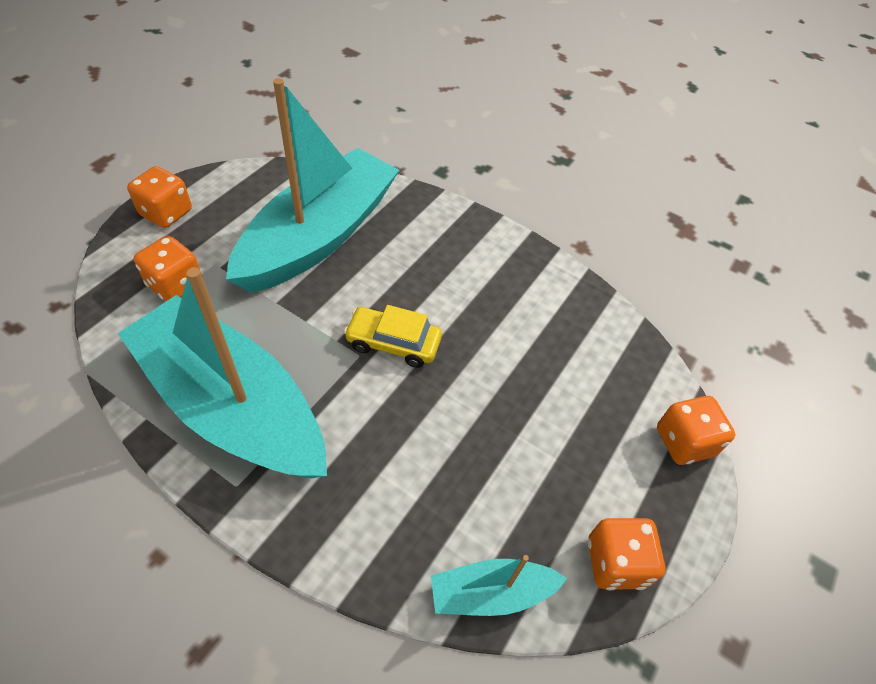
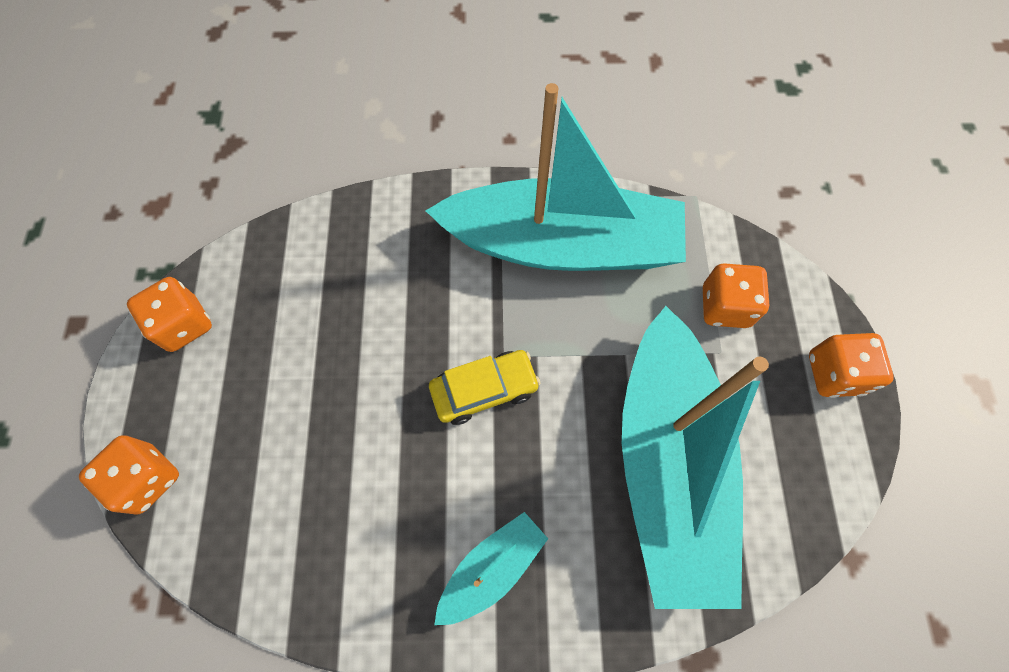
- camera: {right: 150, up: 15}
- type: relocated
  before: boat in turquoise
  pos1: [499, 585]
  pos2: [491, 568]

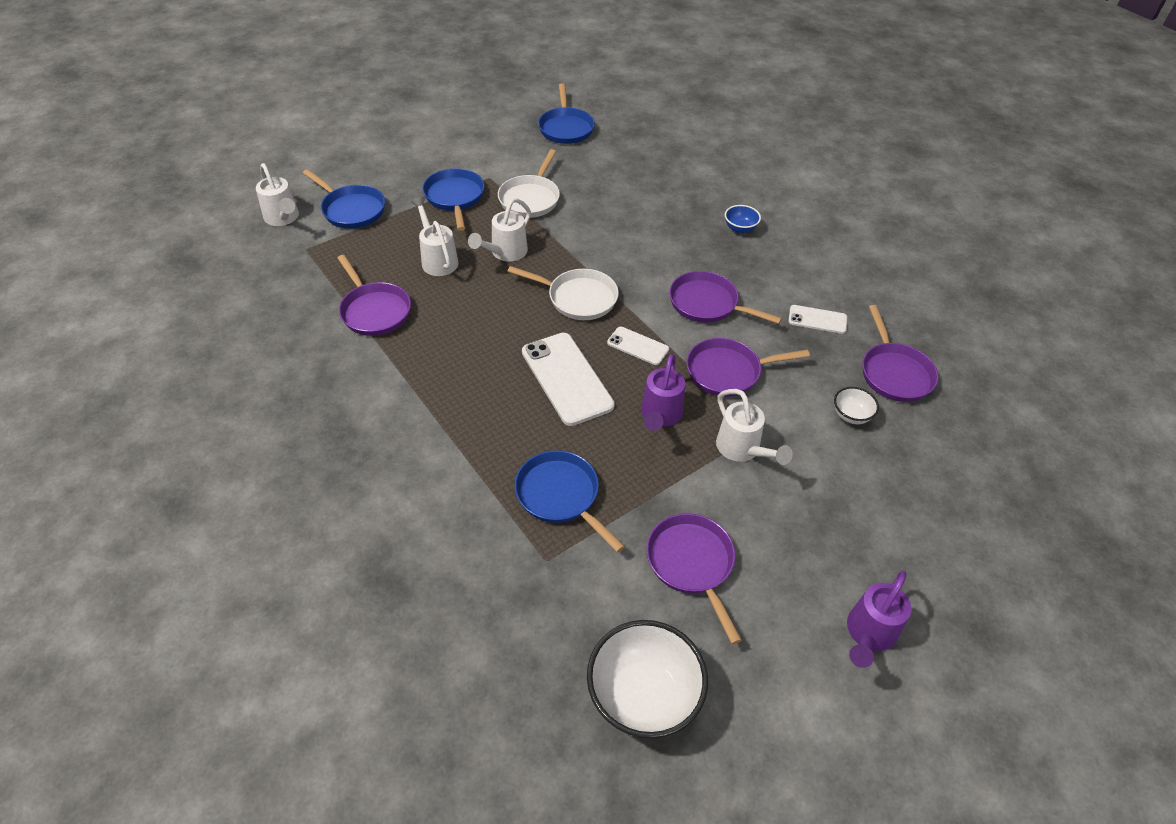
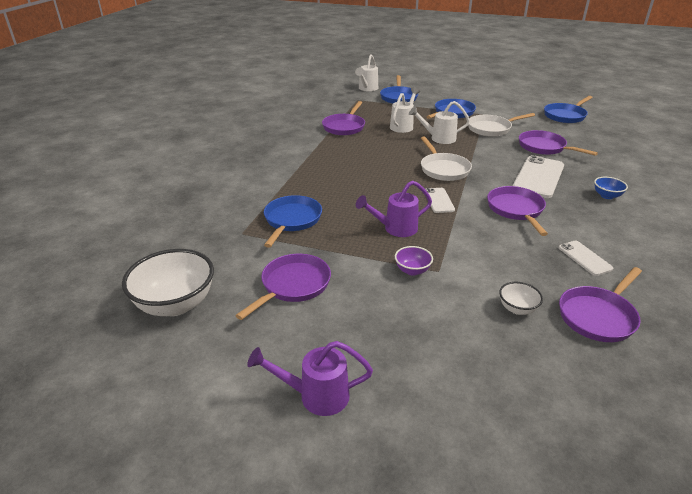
- camera: {right: 55, up: -15}
- type: relocated
  before: phone in white
  pos1: [568, 379]
  pos2: [538, 176]
- type: relocated
  before: pan in purple
  pos1: [748, 367]
  pos2: [558, 143]
- type: exchanged
  before: watering can in white
  after: bowl in purple
  pos1: [754, 427]
  pos2: [414, 261]

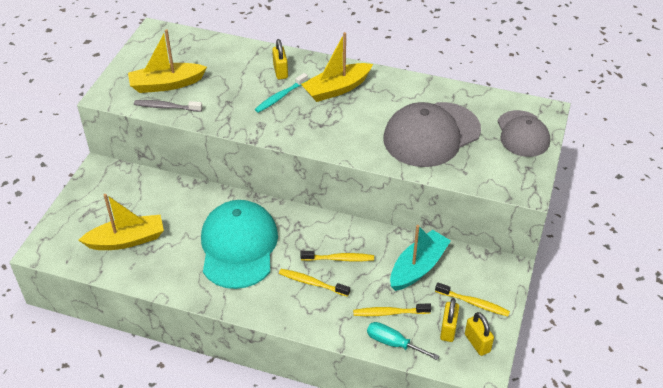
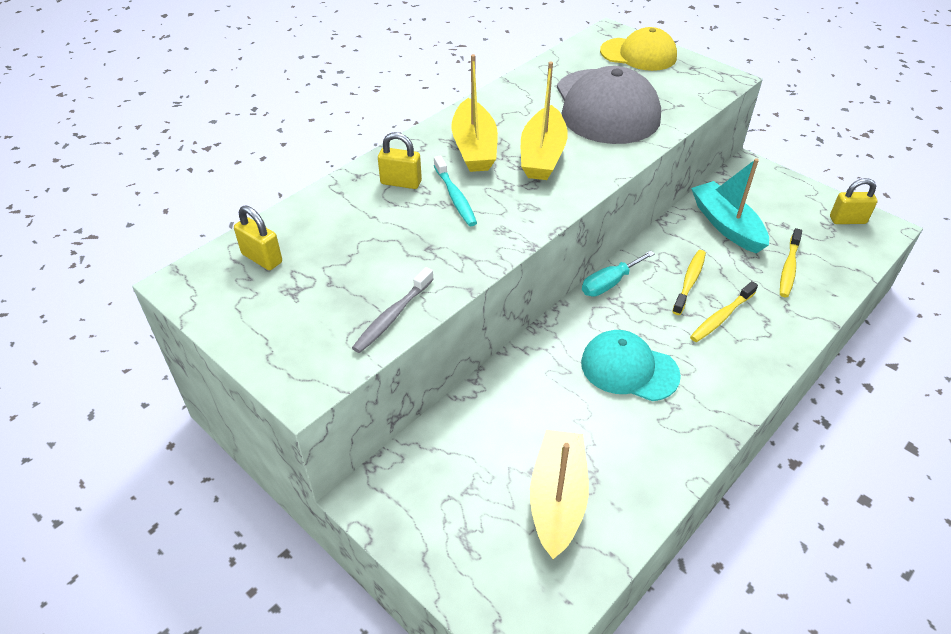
- camera: {right: -65, up: 0}
- type: relocated
  before: boat in yellow
  pos1: [167, 61]
  pos2: [544, 121]
- type: size
  before: cap in turquoise
  pos1: [239, 244]
  pos2: [631, 365]
  scale: 0.64
- type: relocated
  before: screwdriver in turquoise
  pos1: [403, 341]
  pos2: [618, 273]
- type: missing
  before: toothbrush in yellow
  pos1: [472, 299]
- type: relocated
  before: padlock in yellow
  pos1: [449, 320]
  pos2: [258, 237]
- type: colour
  before: cap in grey
  after: cap in yellow
  pos1: [524, 133]
  pos2: [638, 49]

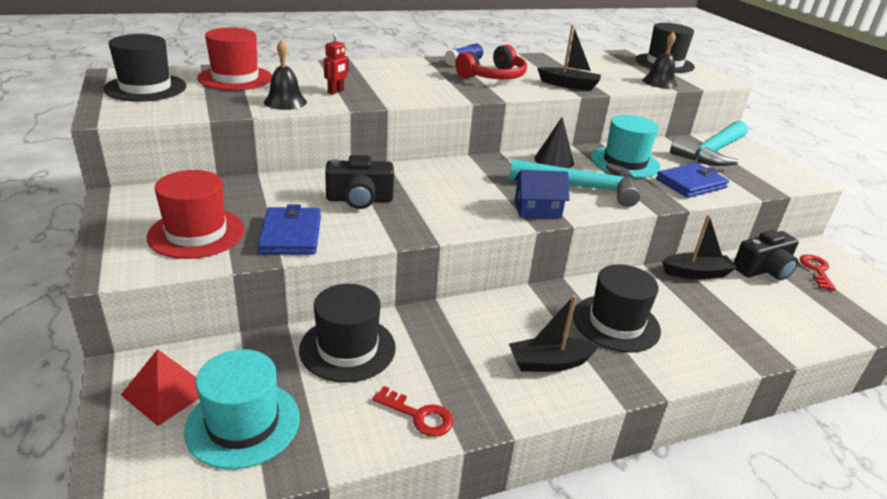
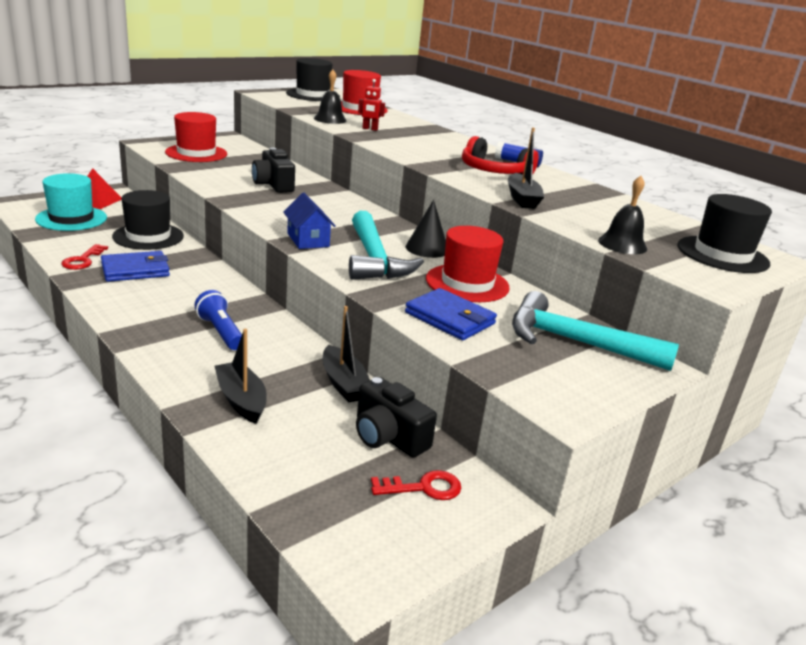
- camera: {right: 70, up: -5}
- type: relocated
  before: wallet in blue
  pos1: [289, 229]
  pos2: [135, 266]
- type: relocated
  before: boat in black
  pos1: [554, 333]
  pos2: [241, 376]
- type: exchanged
  before: hat in black
  after: flashlight in blue
  pos1: [617, 308]
  pos2: [218, 320]
- type: colour
  before: hat in turquoise
  after: hat in red
  pos1: [625, 146]
  pos2: [468, 264]

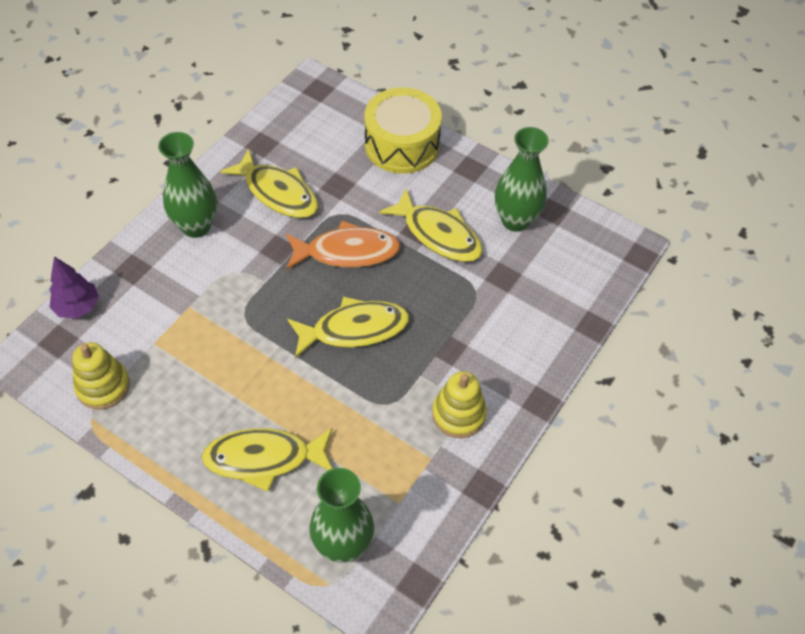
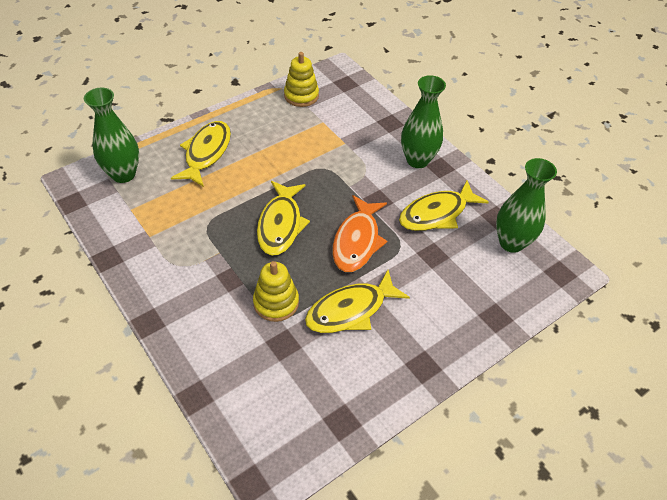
- camera: {right: 110, up: -5}
- type: missing
  before: tree in purple
  pos1: [74, 287]
- type: missing
  before: drum in yellow
  pos1: [403, 130]
- type: relocated
  before: stacking toy in yellow
  pos1: [459, 404]
  pos2: [276, 291]
- type: relocated
  before: vase in green
  pos1: [522, 179]
  pos2: [526, 205]

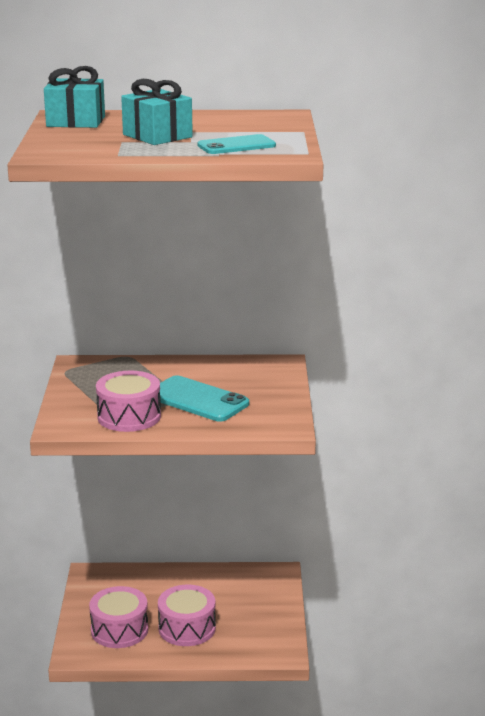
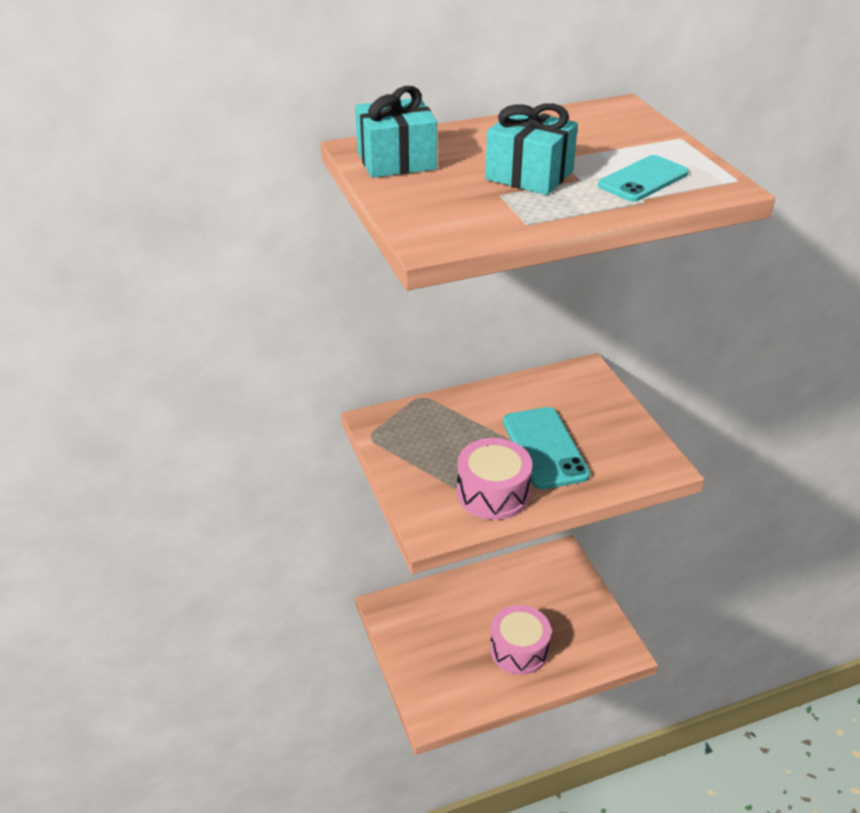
- camera: {right: -20, up: 15}
- type: missing
  before: drum in pink
  pos1: [118, 617]
- type: spun
  before: phone in turquoise
  pos1: [203, 398]
  pos2: [546, 448]
  turn: 60

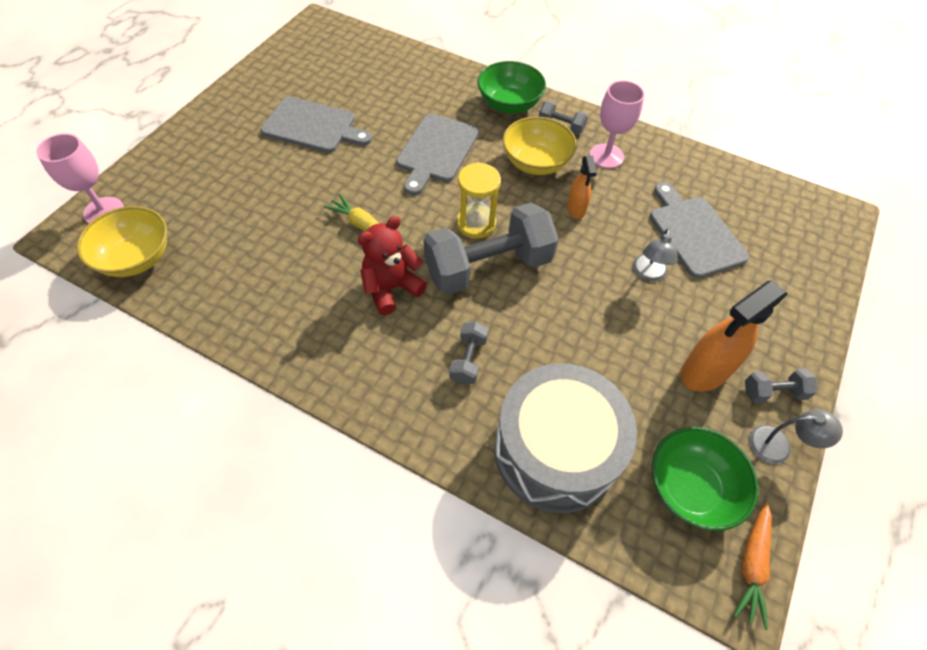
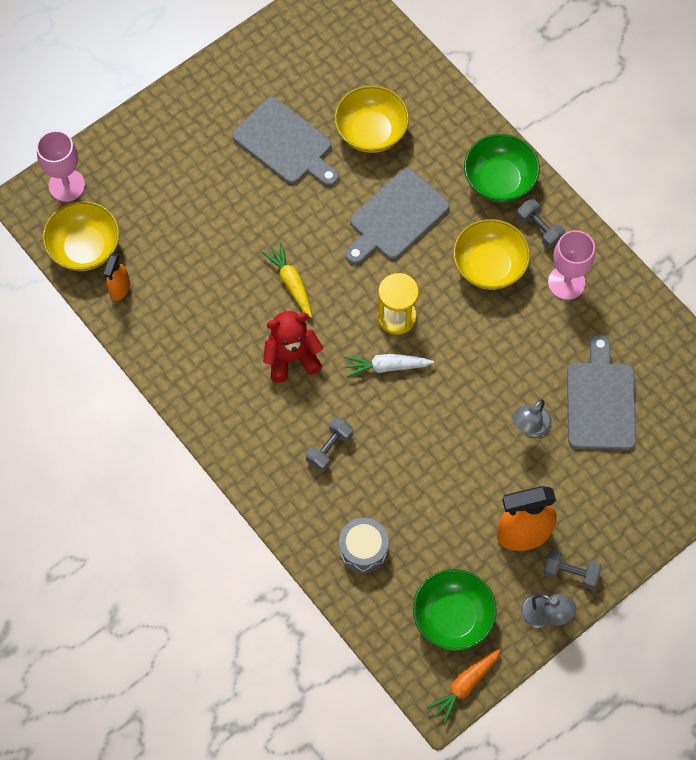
- camera: {right: 25, up: 10}
- type: exchanged
  before: dumbbell in grey
  after: carrot in white
  pos1: [491, 249]
  pos2: [389, 366]
- type: size
  before: drum in grey
  pos1: [566, 438]
  pos2: [364, 545]
  scale: 0.47
- type: relocated
  before: spray bottle in orange
  pos1: [582, 187]
  pos2: [116, 277]
- type: appeared
  after: bowl in yellow
  pos2: [371, 119]

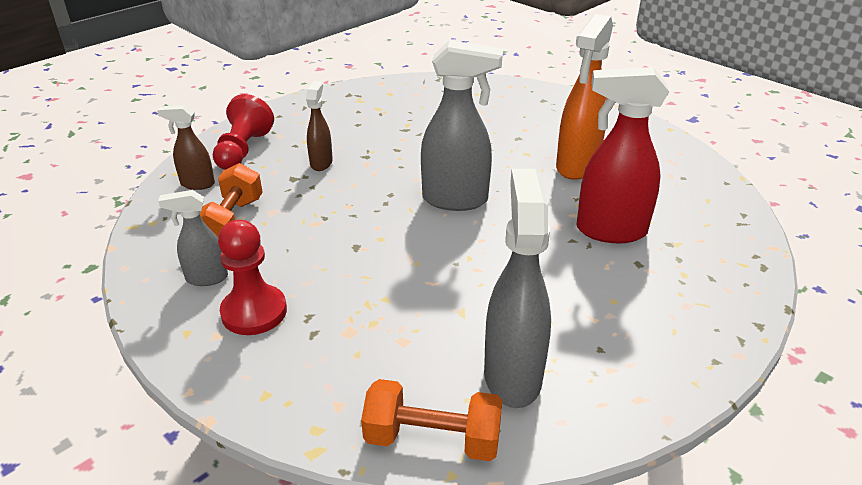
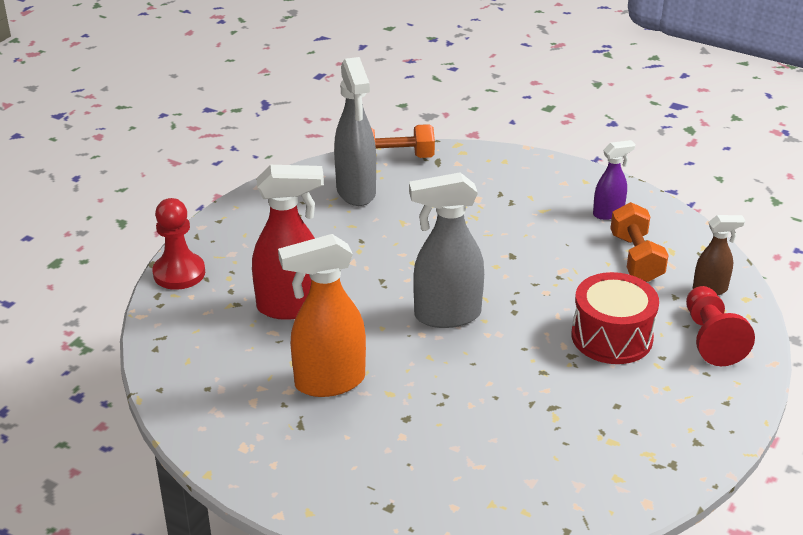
- camera: {right: 165, up: 0}
- type: colour
  before: spray bottle in grey
  after: spray bottle in purple
  pos1: [193, 238]
  pos2: [614, 180]
- type: relocated
  before: pawn in red
  pos1: [252, 277]
  pos2: [178, 244]
- type: exchanged
  before: spray bottle in brown
  after: drum in red
  pos1: [319, 126]
  pos2: [615, 318]
- type: spun
  before: spray bottle in orange
  pos1: [584, 97]
  pos2: [322, 315]
  turn: -120

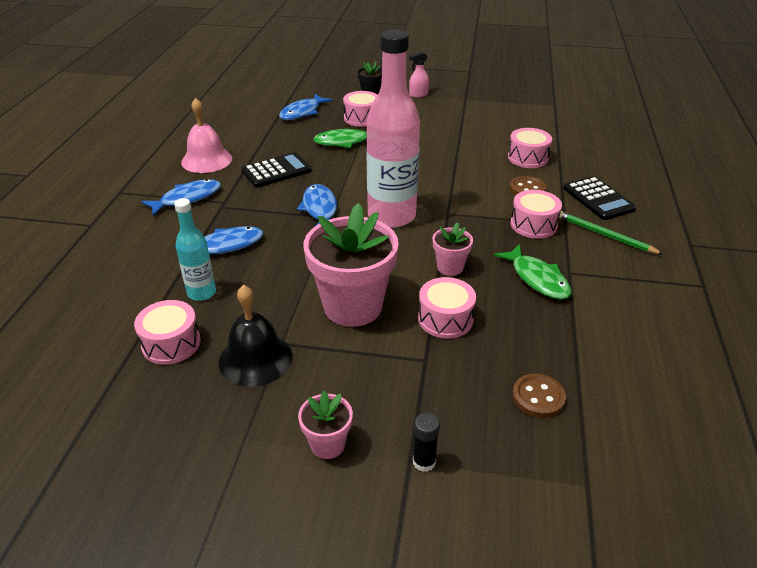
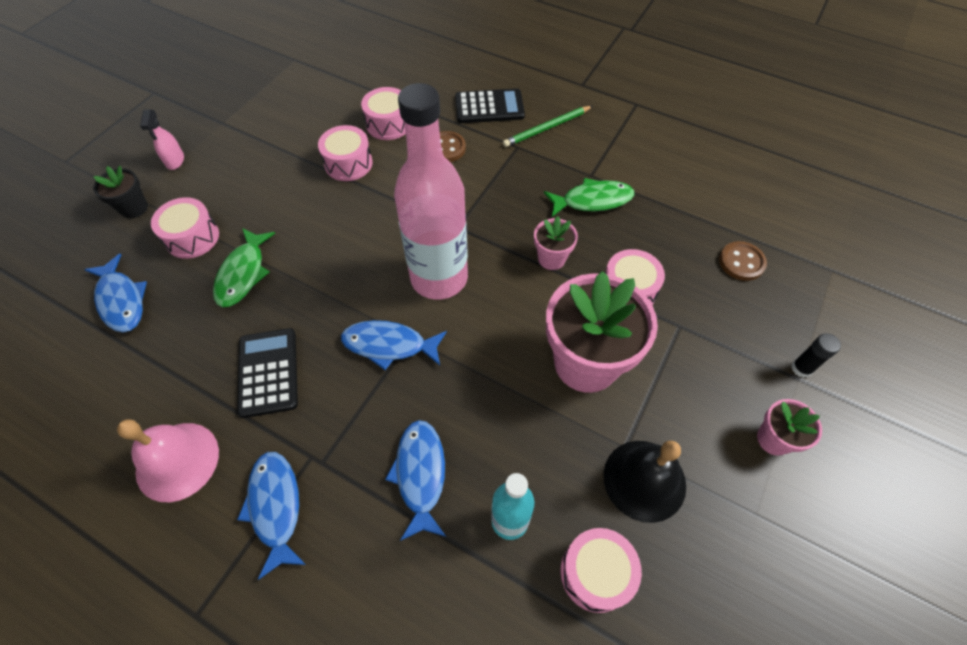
- camera: {right: -70, up: 20}
- type: relocated
  before: drum in pink
  pos1: [536, 214]
  pos2: [345, 153]

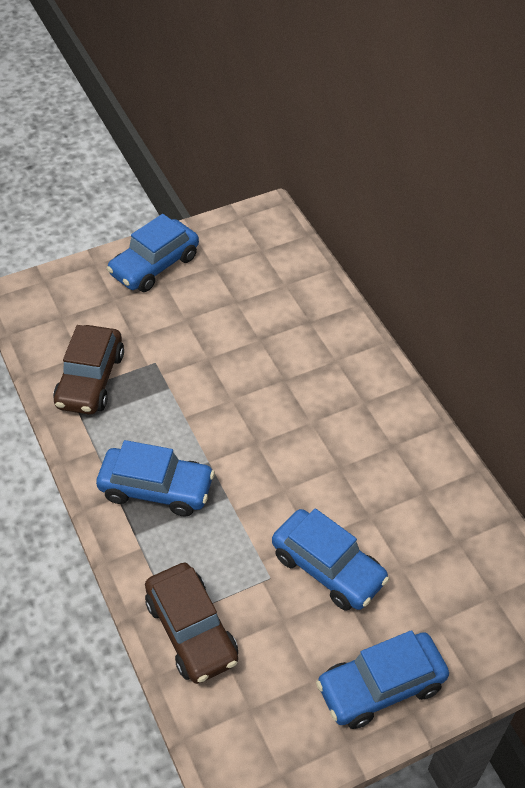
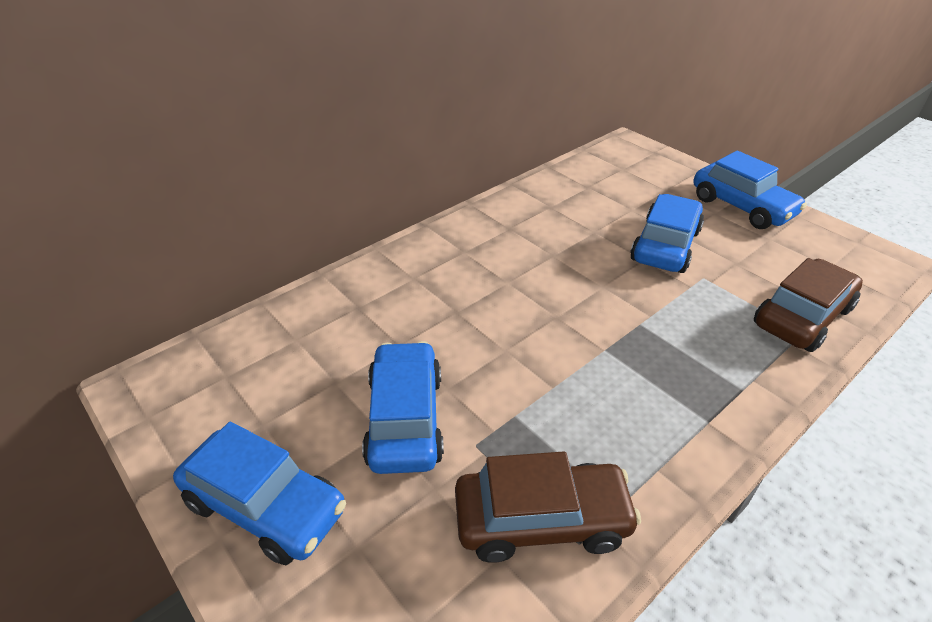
- camera: {right: -105, up: -10}
- type: relocated
  before: car in blue
  pos1: [155, 478]
  pos2: [403, 407]

